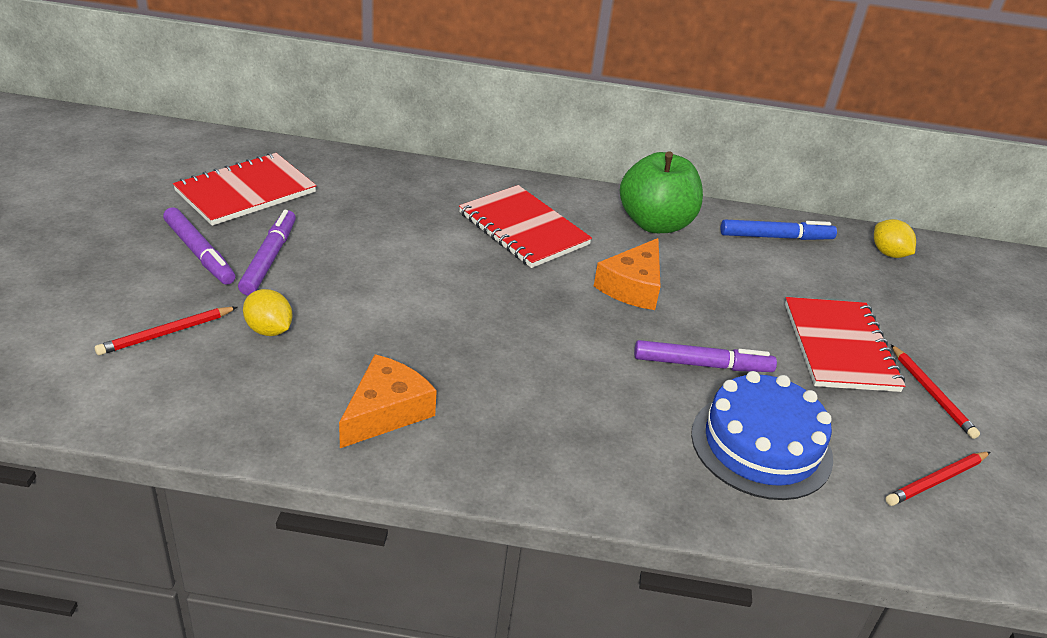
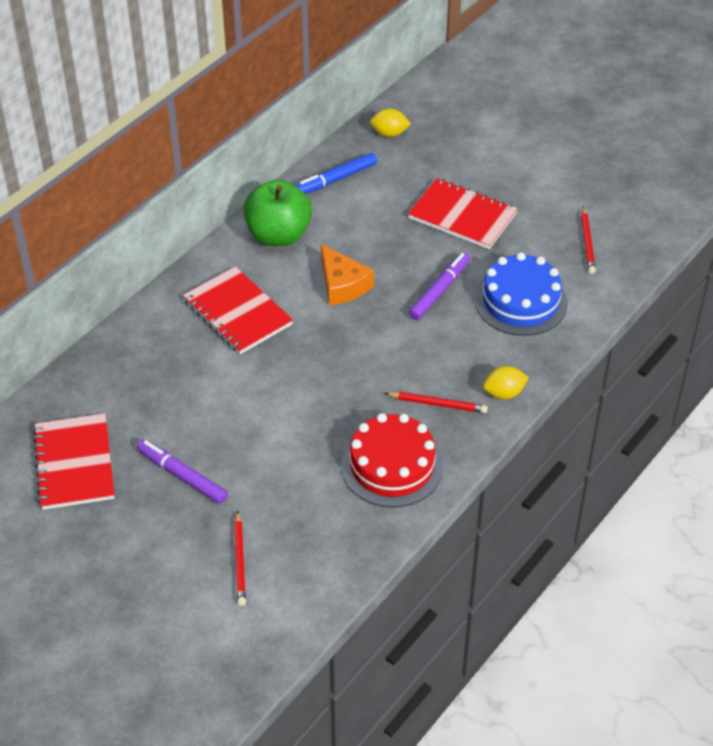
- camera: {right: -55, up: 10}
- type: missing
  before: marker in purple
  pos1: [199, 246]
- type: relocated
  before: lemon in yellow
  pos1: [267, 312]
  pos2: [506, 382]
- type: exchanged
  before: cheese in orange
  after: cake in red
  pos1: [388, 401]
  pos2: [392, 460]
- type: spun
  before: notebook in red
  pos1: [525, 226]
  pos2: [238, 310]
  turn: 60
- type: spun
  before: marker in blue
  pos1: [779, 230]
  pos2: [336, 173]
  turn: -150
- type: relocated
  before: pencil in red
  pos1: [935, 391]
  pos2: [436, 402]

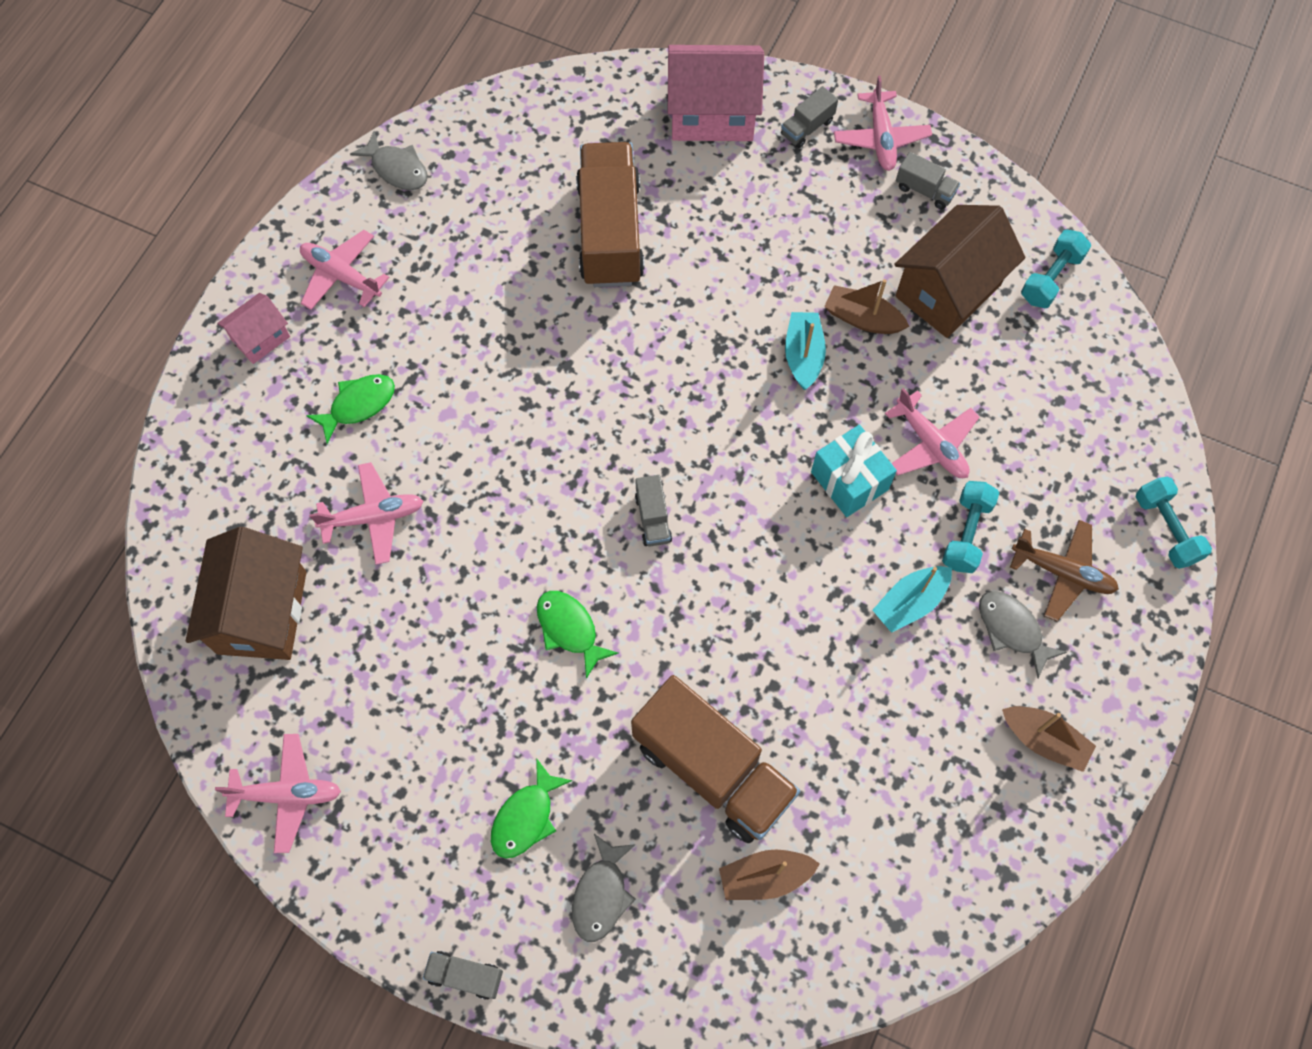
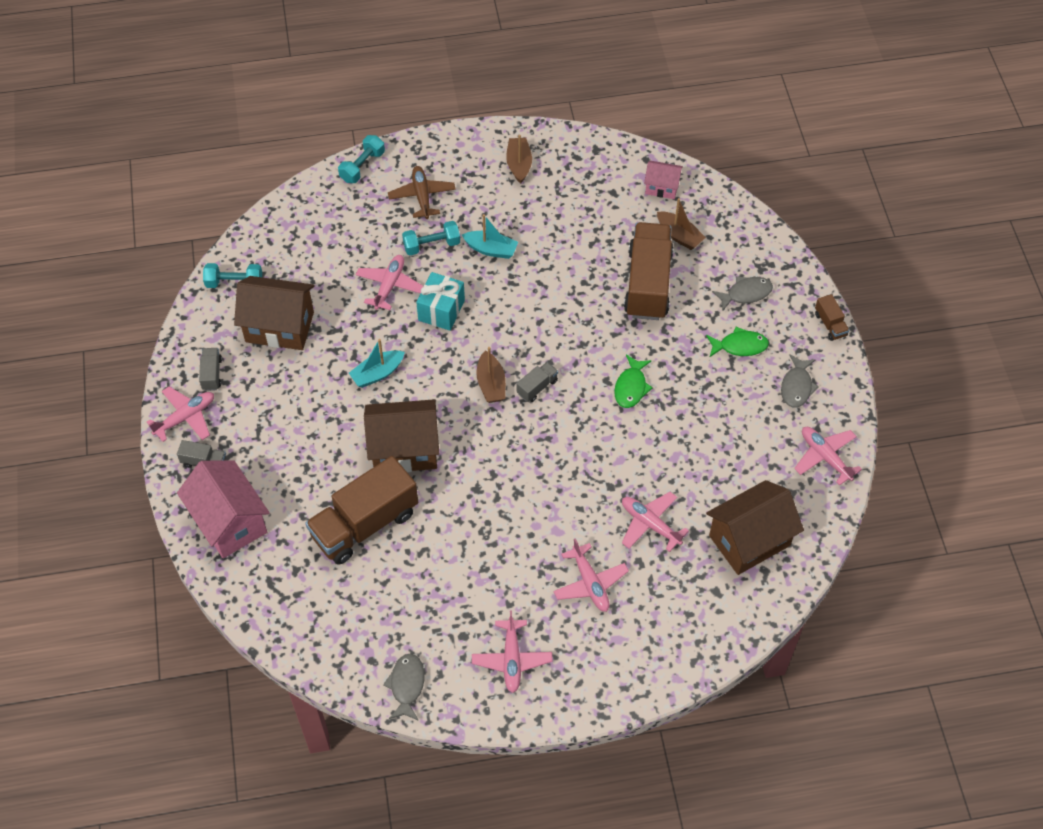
- camera: {right: -125, up: -10}
- type: relocated
  before: house in pink
  pos1: [253, 328]
  pos2: [663, 180]
- type: exchanged
  before: fish in green
  after: plane in pink
  pos1: [350, 409]
  pos2: [591, 575]
- type: colour
  before: truck in grey
  after: truck in brown
  pos1: [463, 975]
  pos2: [832, 317]
- type: relocated
  before: boat in brown
  pos1: [866, 306]
  pos2: [491, 375]
- type: relocated
  before: fish in grey
  pos1: [1023, 634]
  pos2: [800, 381]
- type: appeared
  after: house in brown
  pos2: [401, 435]

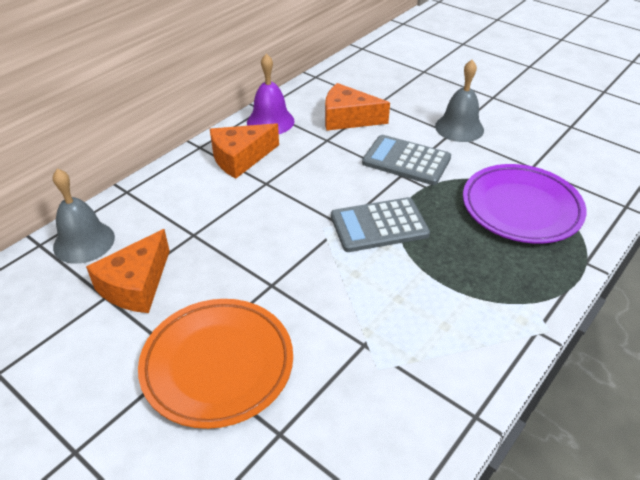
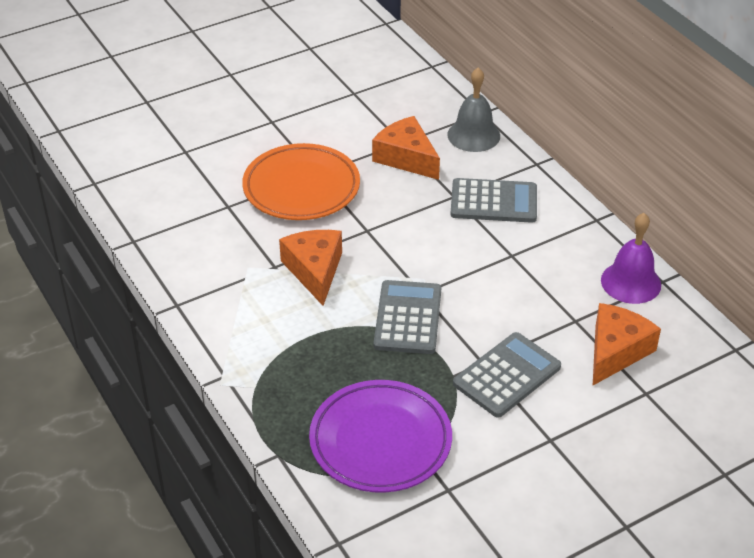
- camera: {right: 110, up: 0}
- type: relocated
  before: cheese in orange
  pos1: [244, 151]
  pos2: [310, 268]
- type: missing
  before: bell in grey
  pos1: [459, 101]
- type: appeared
  after: calculator in grey
  pos2: [493, 200]

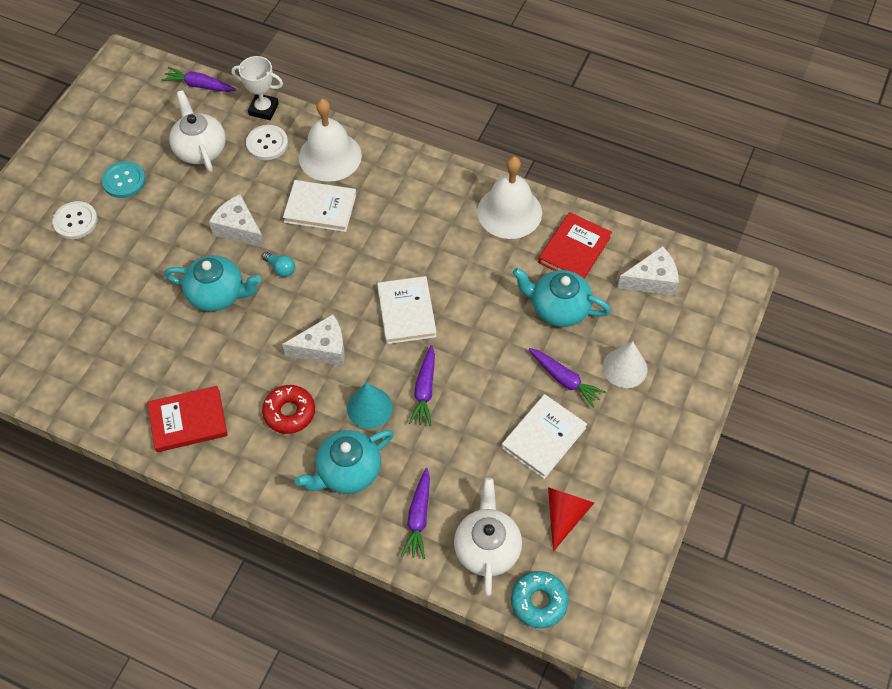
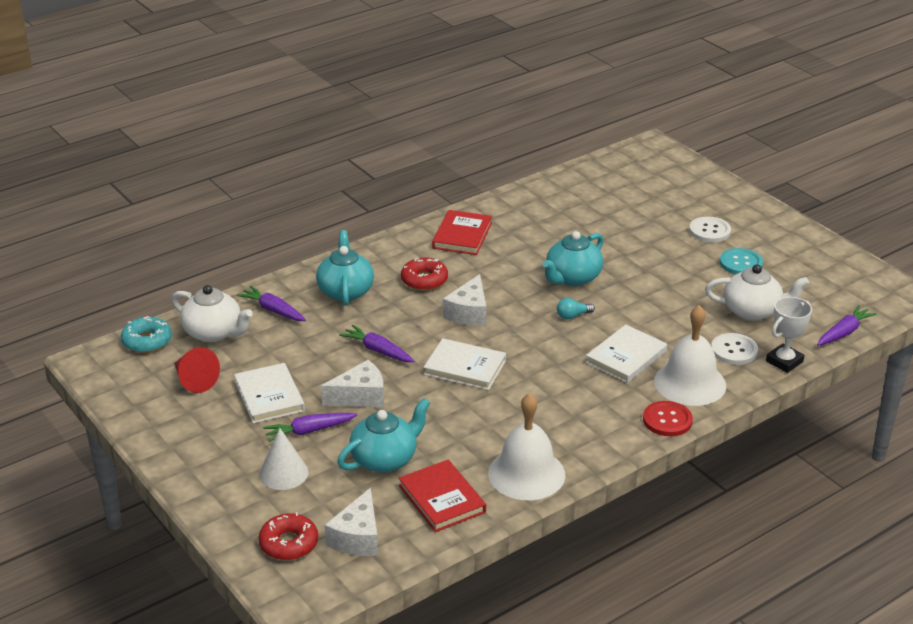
- camera: {right: 120, up: -25}
- type: relocated
  before: cheese in white
  pos1: [237, 221]
  pos2: [352, 383]
- type: missing
  before: cone in turquoise
  pos1: [370, 405]
- type: appeared
  after: donut in red
  pos2: [288, 536]
- type: appeared
  after: button in red
  pos2: [668, 418]

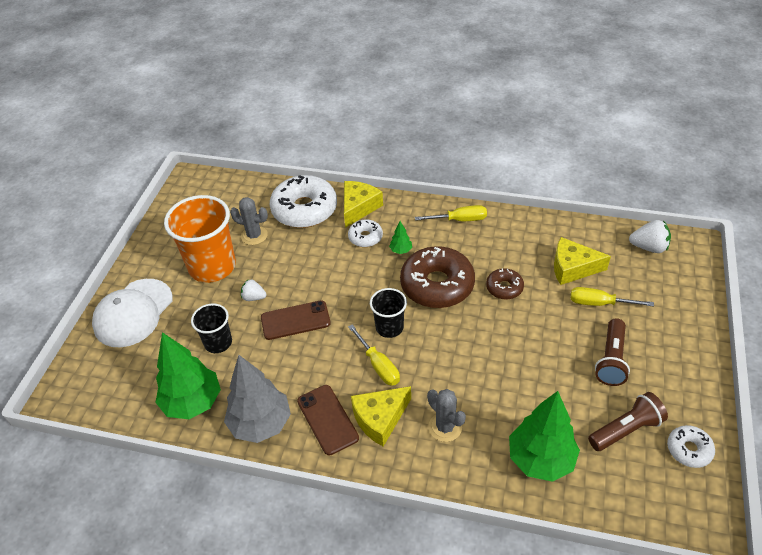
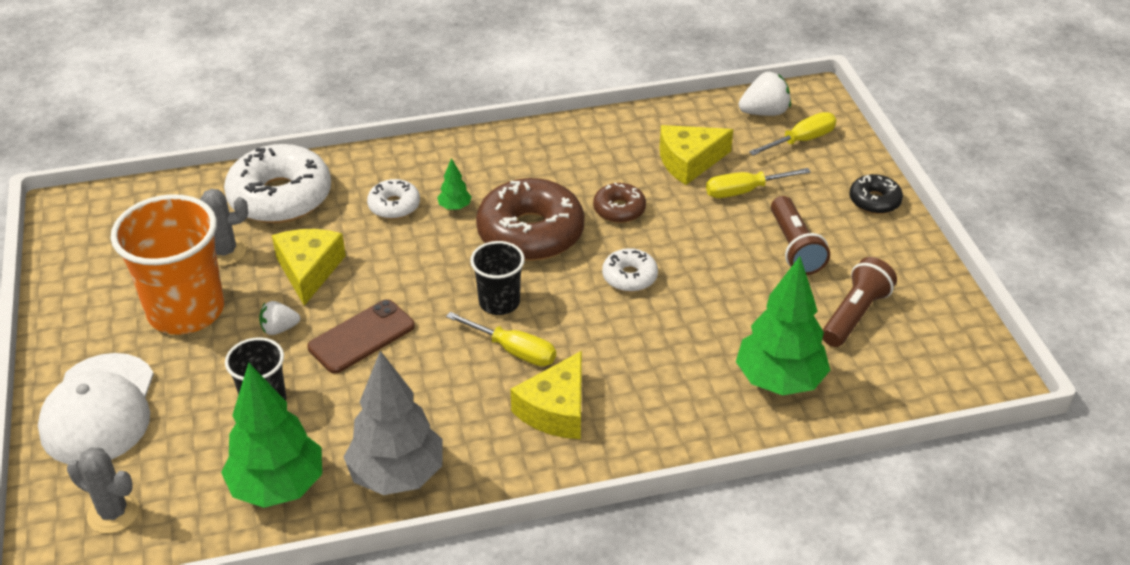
- camera: {right: -30, up: -5}
- type: missing
  before: phone in brown
  pos1: [328, 420]
- type: relocated
  before: cheese in yellow
  pos1: [363, 204]
  pos2: [309, 267]
- type: relocated
  before: screwdriver in yellow
  pos1: [451, 213]
  pos2: [792, 134]
- type: relocated
  before: cactus in grey
  pos1: [446, 415]
  pos2: [103, 490]
- type: relocated
  before: donut in white
  pos1: [691, 446]
  pos2: [630, 270]
- type: appeared
  after: donut in black
  pos2: [876, 194]

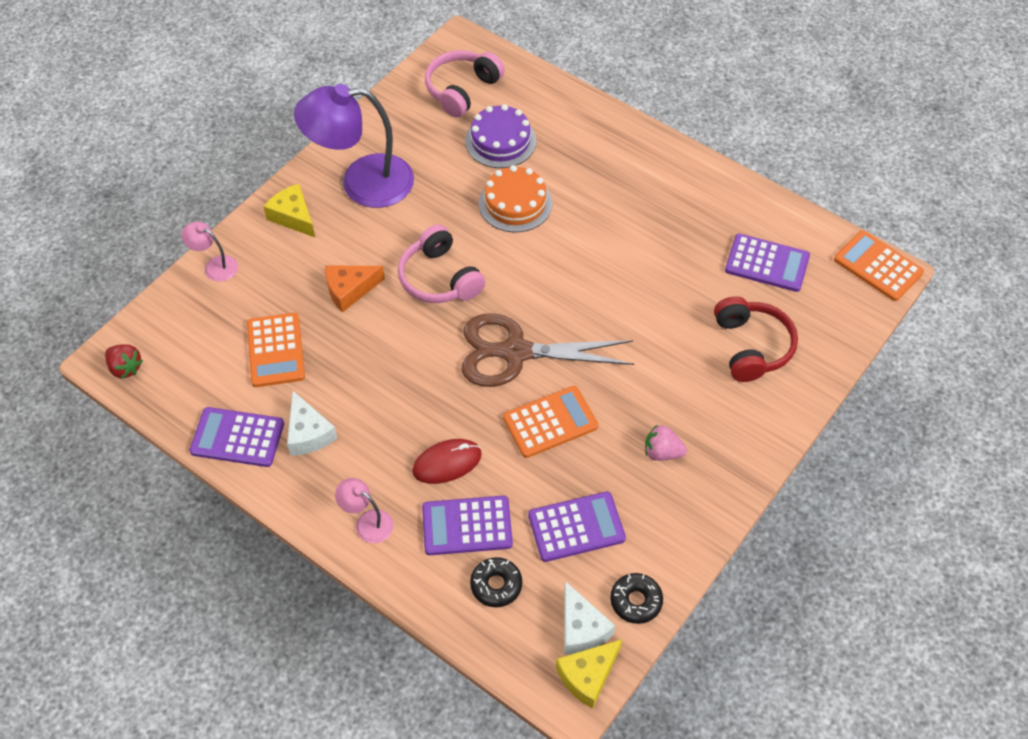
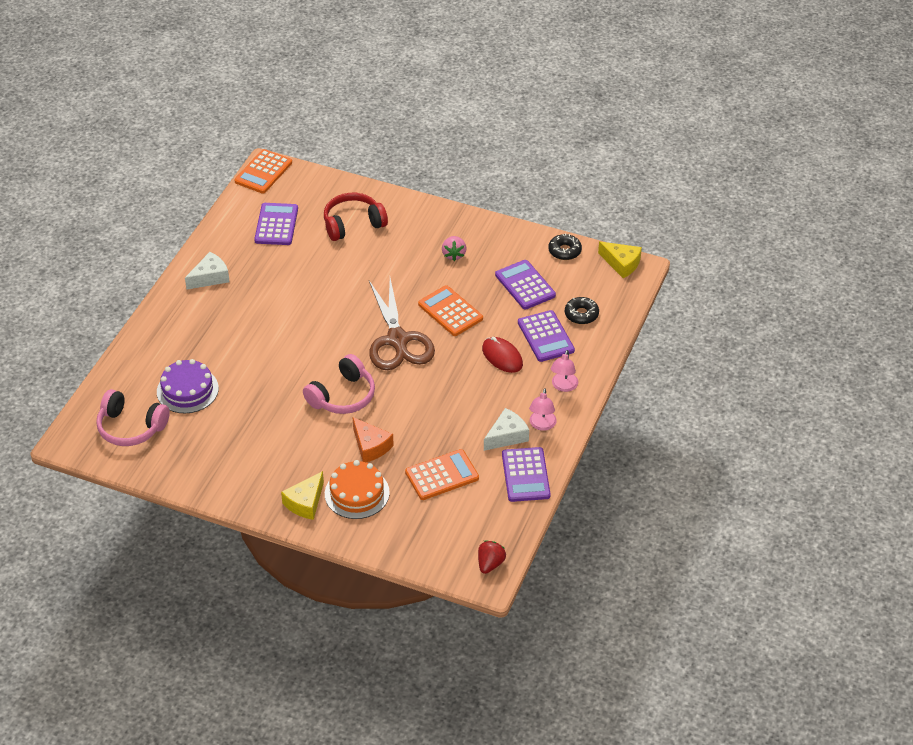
- camera: {right: -105, up: -10}
- type: relocated
  before: lamp in pink
  pos1: [209, 251]
  pos2: [543, 410]
- type: missing
  before: lamp in purple
  pos1: [354, 146]
- type: relocated
  before: cake in orange
  pos1: [515, 198]
  pos2: [357, 489]
- type: relocated
  before: cheese in white
  pos1: [589, 618]
  pos2: [207, 270]

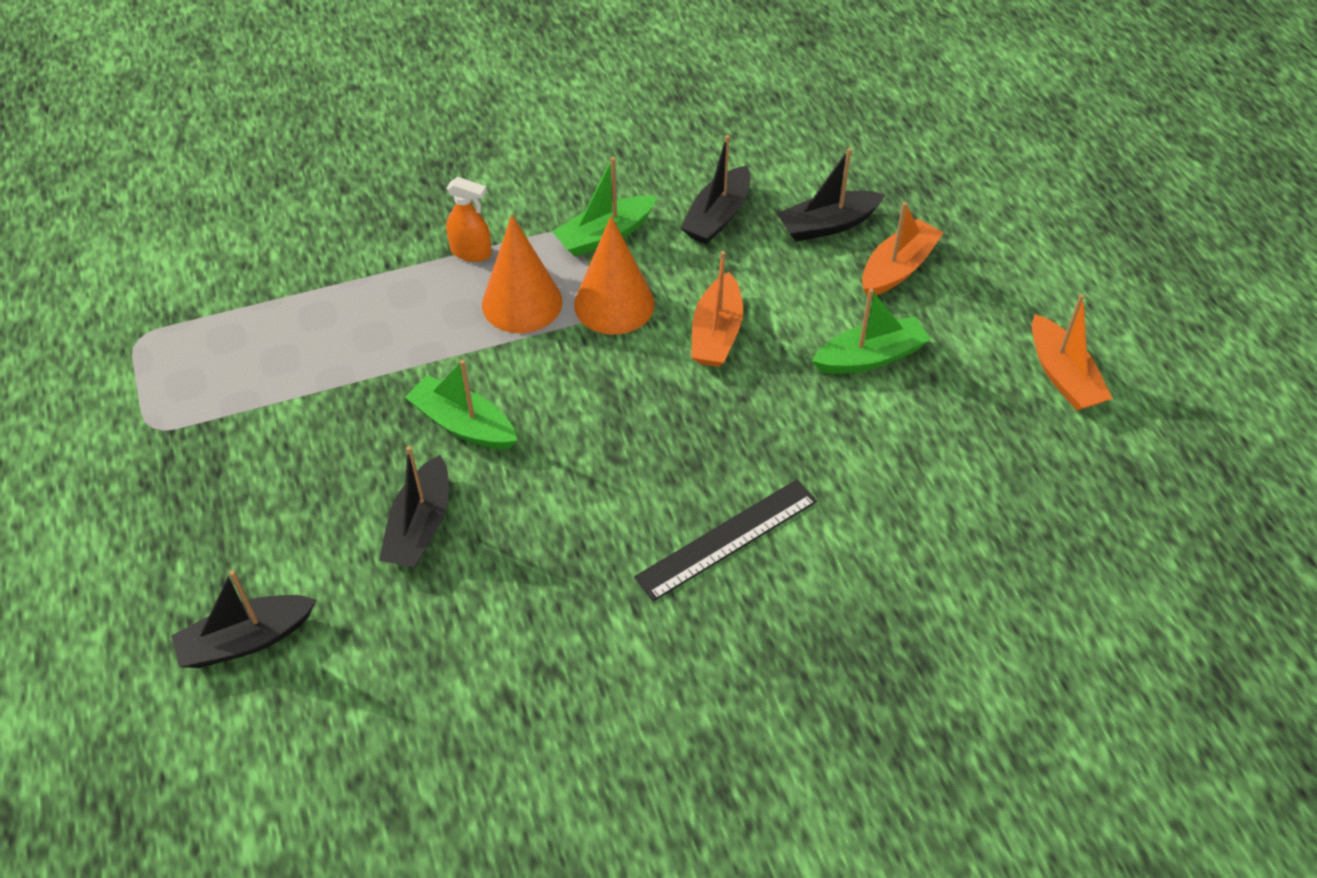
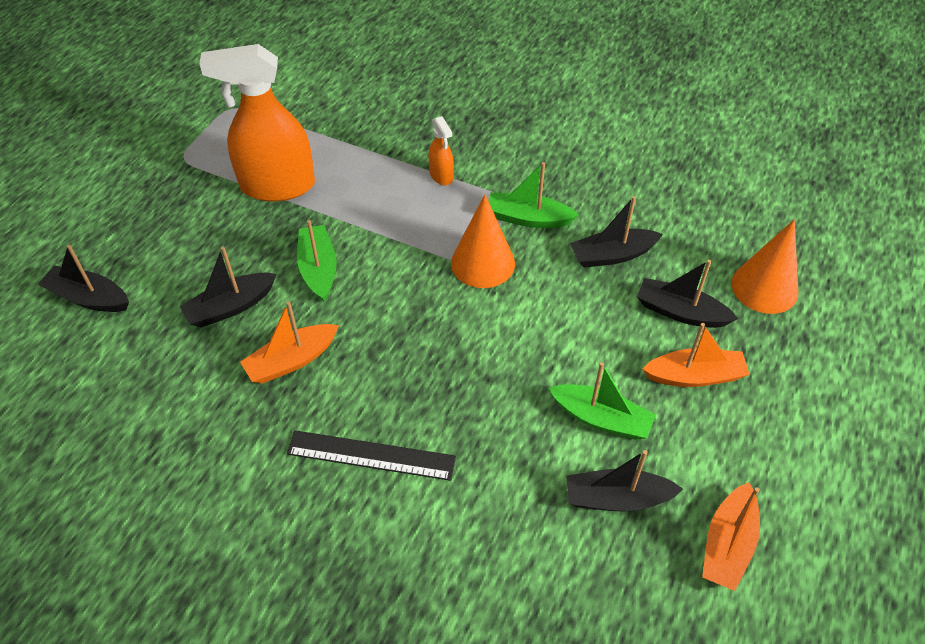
- camera: {right: 45, up: 0}
- type: relocated
  before: cone in orange
  pos1: [522, 274]
  pos2: [764, 266]
- type: relocated
  before: boat in orange
  pos1: [717, 309]
  pos2: [289, 342]
- type: appeared
  after: spray bottle in orange
  pos2: [257, 122]
- type: appeared
  after: boat in black
  pos2: [624, 480]

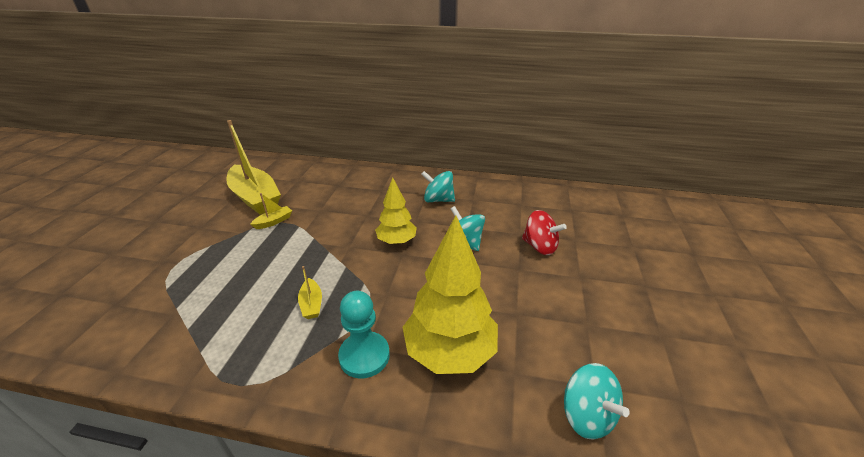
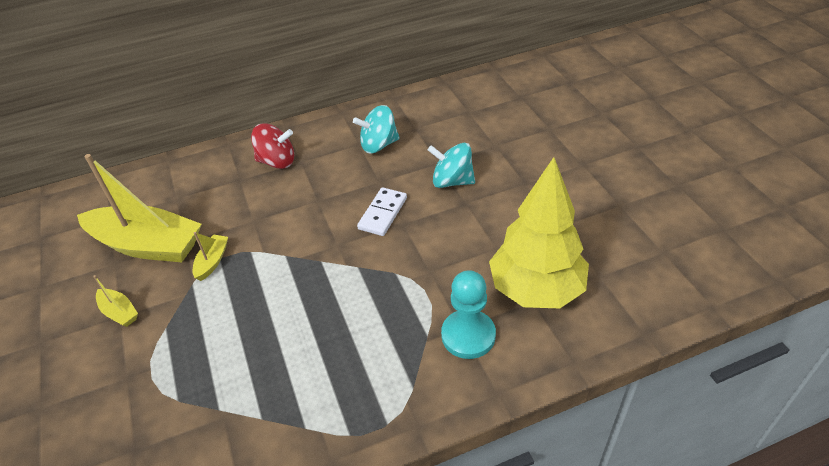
- camera: {right: -30, up: 10}
- type: relocated
  before: boat in yellow
  pos1: [310, 292]
  pos2: [115, 301]
- type: exchanged
  before: tree in yellow
  after: domino in white
  pos1: [396, 211]
  pos2: [382, 211]
- type: relocated
  before: spinning top in red
  pos1: [544, 232]
  pos2: [272, 146]
- type: missing
  before: spinning top in turquoise
  pos1: [597, 401]

